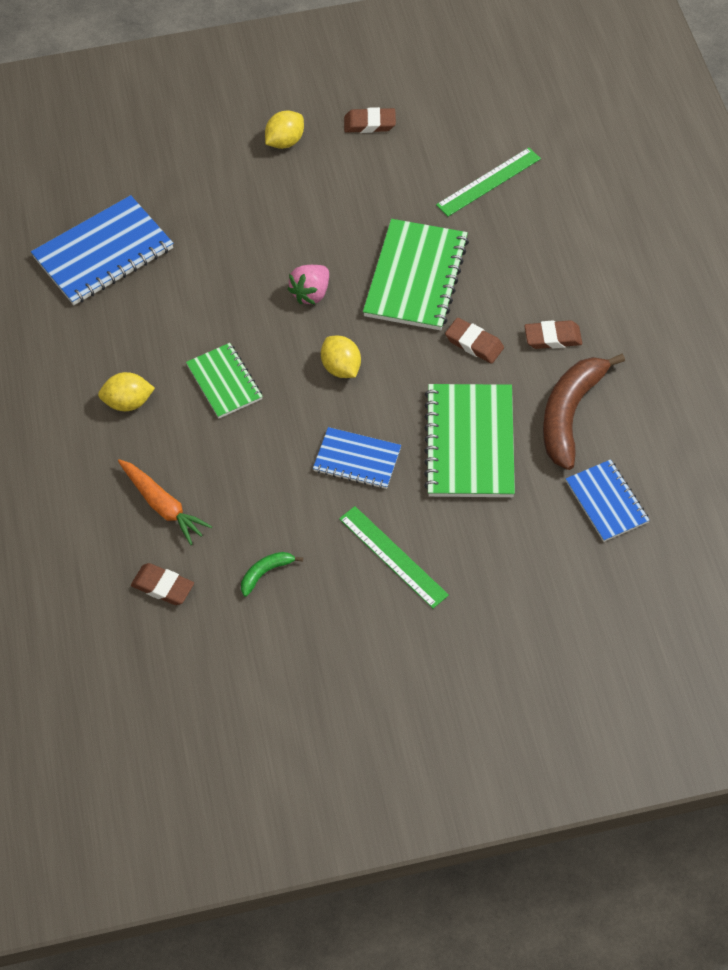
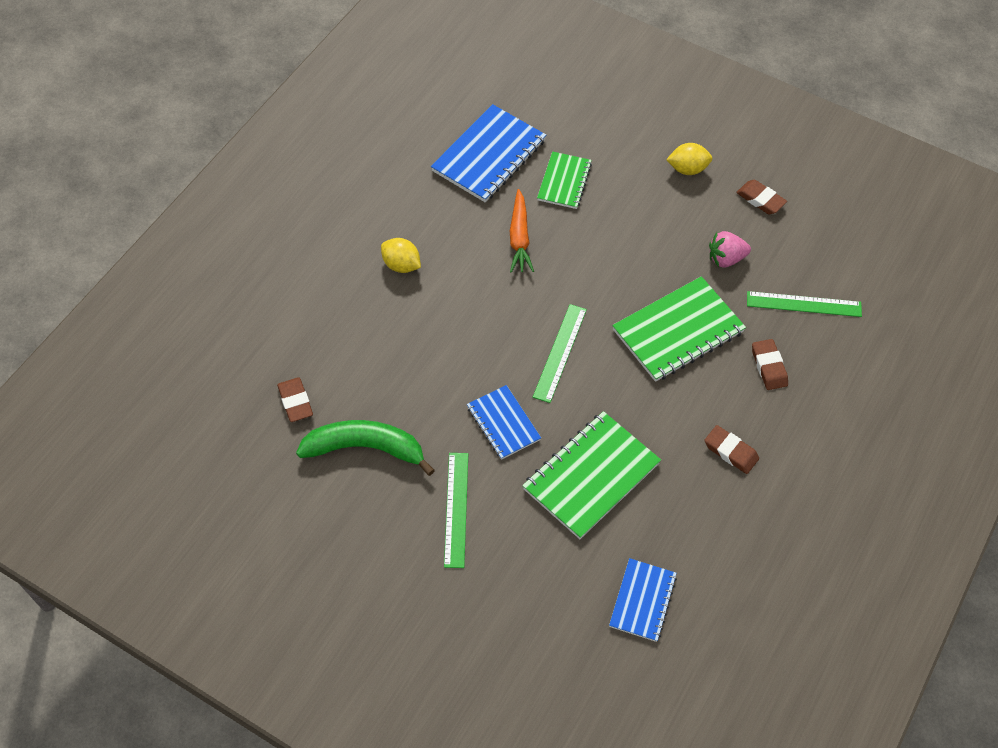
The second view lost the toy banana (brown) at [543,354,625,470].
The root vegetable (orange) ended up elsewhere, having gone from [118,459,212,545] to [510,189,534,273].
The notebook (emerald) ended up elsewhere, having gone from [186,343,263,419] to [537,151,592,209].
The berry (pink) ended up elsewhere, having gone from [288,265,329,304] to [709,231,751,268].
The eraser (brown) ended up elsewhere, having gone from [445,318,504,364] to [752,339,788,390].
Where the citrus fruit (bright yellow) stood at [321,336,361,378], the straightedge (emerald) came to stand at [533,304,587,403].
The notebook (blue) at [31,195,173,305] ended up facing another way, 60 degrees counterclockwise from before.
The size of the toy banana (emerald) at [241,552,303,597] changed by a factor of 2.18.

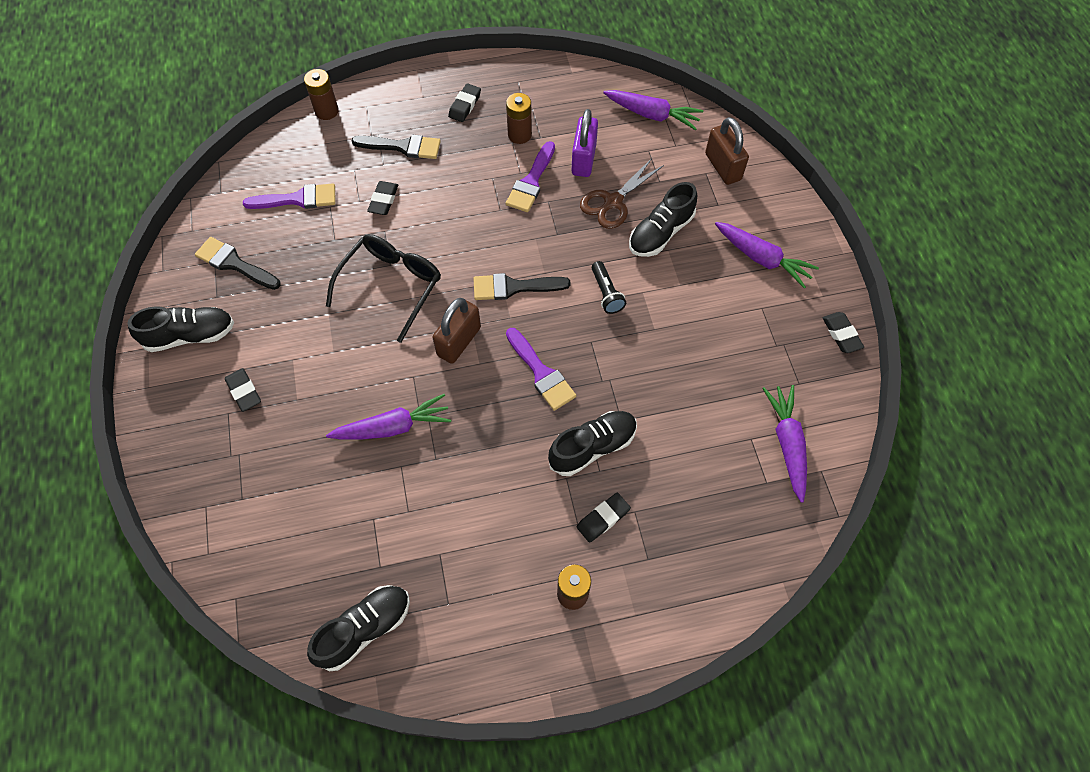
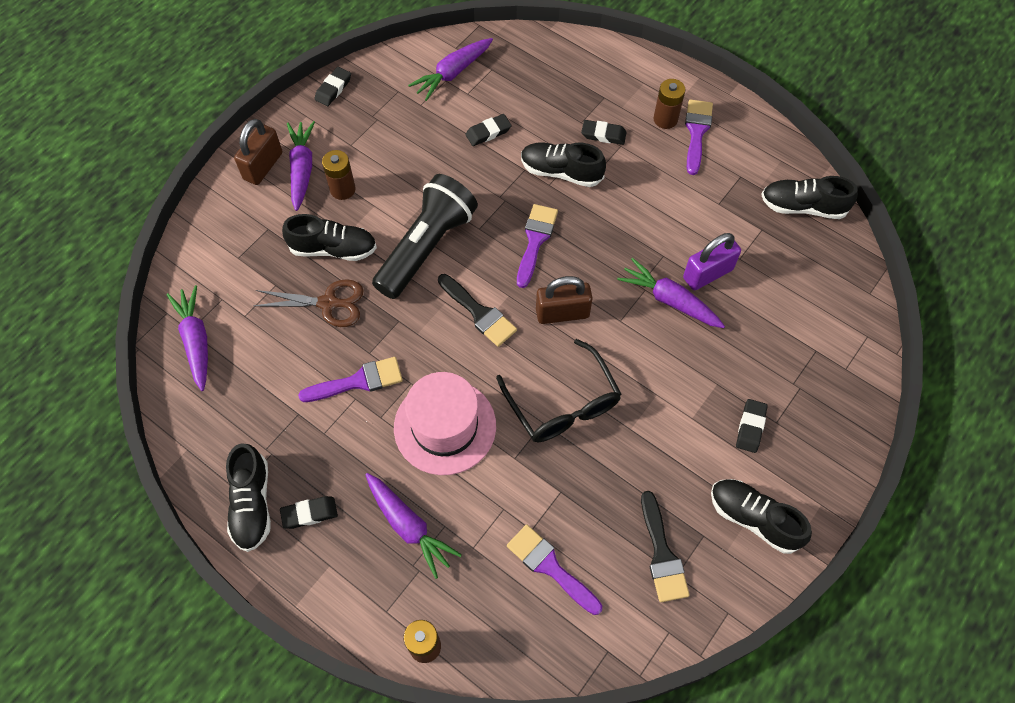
The second view gained the sneaker (black) at [226,443,271,552].
The second view gained the tall hat (pink) at [394,372,496,475].
The second view gained the paintbrush (purple) at [685,99,713,175].
The eraser (black) ended up elsewhere, having gone from [367,181,398,215] to [465,114,512,146].
The power cell (brown) ended up elsewhere, having gone from [506,93,532,144] to [322,150,356,200].
The lock (purple) ended up elsewhere, having gone from [571,109,598,177] to [683,233,741,290].
The lock (brown) ended up elsewhere, having gone from [705,117,749,185] to [234,119,282,185].
Where the paintbrush (black) stood at [352,134,441,159], the root vegetable (purple) came to stand at [365,473,462,579].
The eyeglasses (black) at [326,234,441,343] ended up facing another way, 105 degrees counterclockwise from before.
The size of the pocket torch (black) at [592,261,626,314] changed by a factor of 2.32.

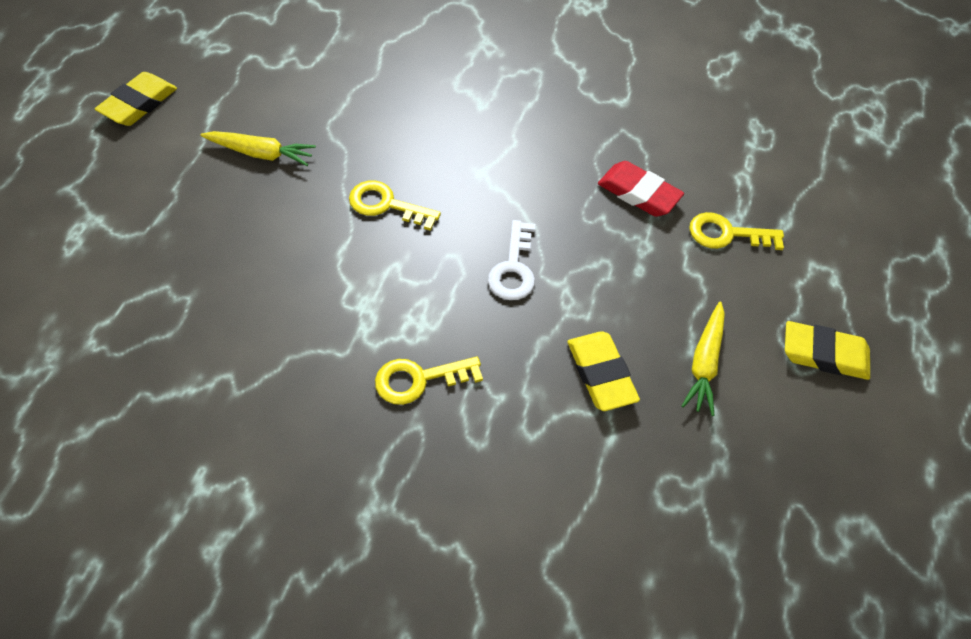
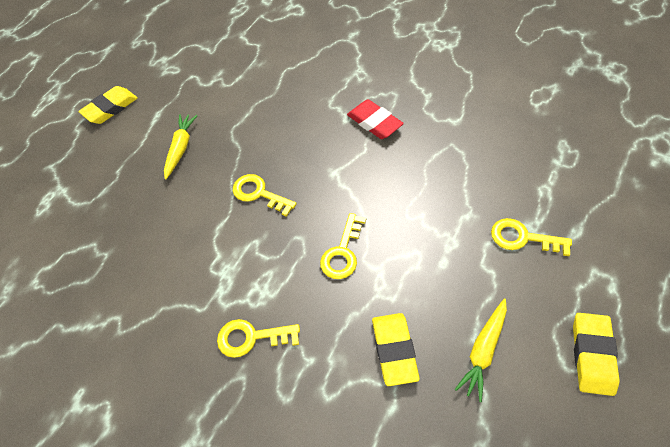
The eraser (crimson) ended up elsewhere, having gone from [598,161,684,217] to [347,99,404,139].
What was the door key (pure white) at [488,220,535,300] turned into the door key (bright yellow) at [320,213,366,279].
The root vegetable (bright yellow) at [200,131,316,166] ended up facing another way, 105 degrees counterclockwise from before.
The eraser (bright yellow) at [785,321,870,380] ended up facing another way, 75 degrees clockwise from before.

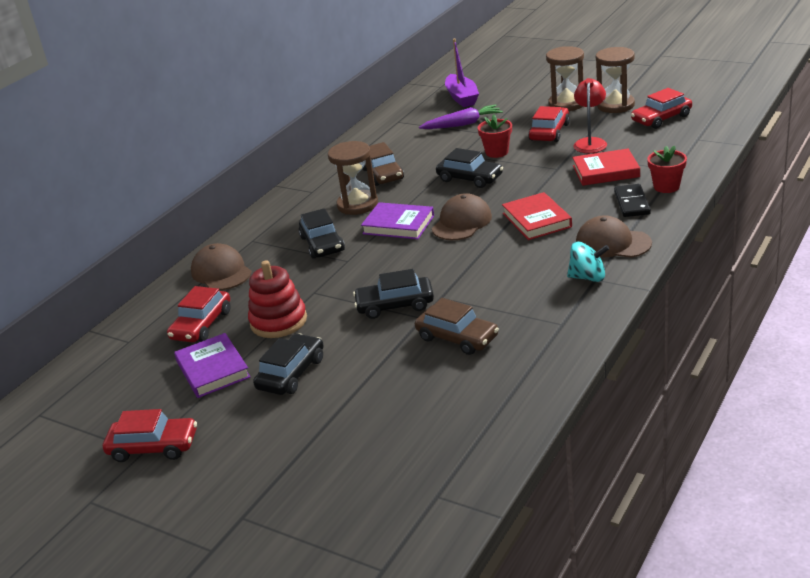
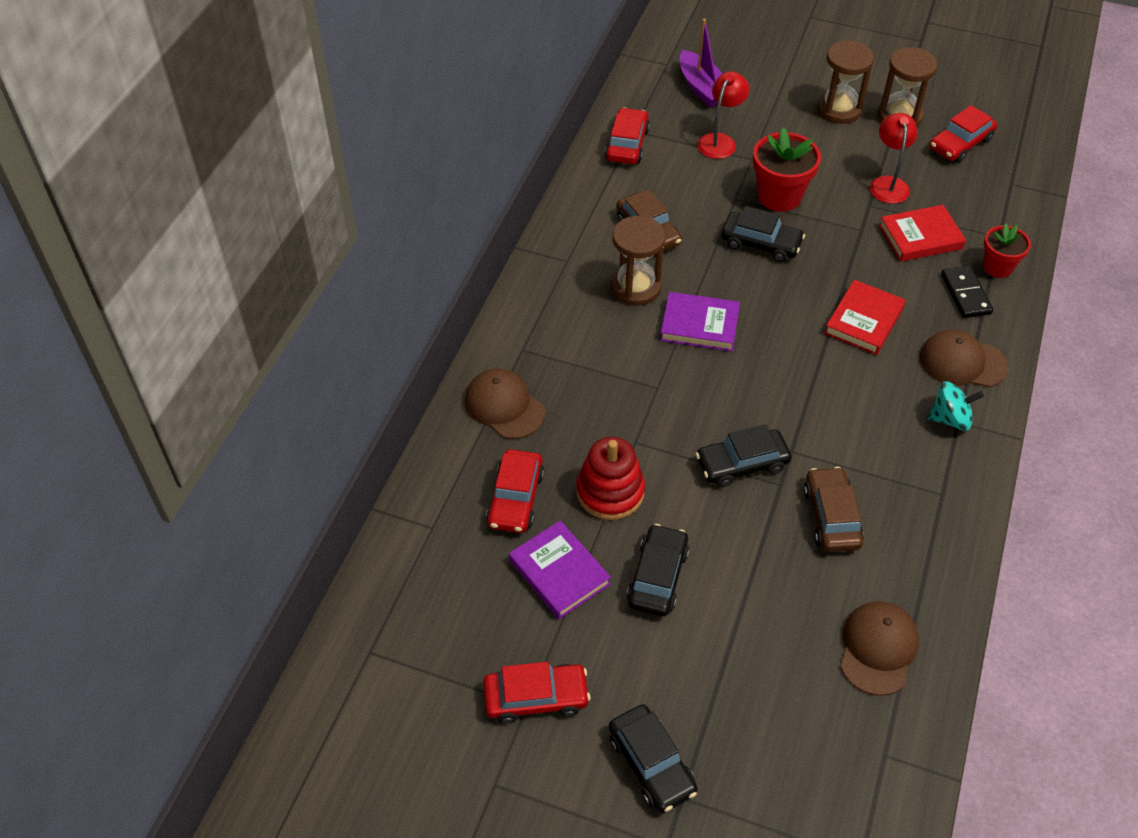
The toy car (black) ended up elsewhere, having gone from [299,208,345,259] to [609,704,698,813].
The cap (brown) ended up elsewhere, having gone from [432,193,492,240] to [840,601,919,696].
The toy car (crimson) ended up elsewhere, having gone from [528,106,570,142] to [605,107,650,164].
Where the root vegetable (purple) stood at [419,105,503,129], the reading lamp (crimson) came to stand at [697,72,750,159].
The toy car (brown) at [415,298,499,355] ended up facing another way, 120 degrees counterclockwise from before.
The hardcover (crimson) at [502,192,572,240] ended up facing another way, 60 degrees clockwise from before.
The size of the potted plant (crimson) at [478,115,512,158] changed by a factor of 1.57.

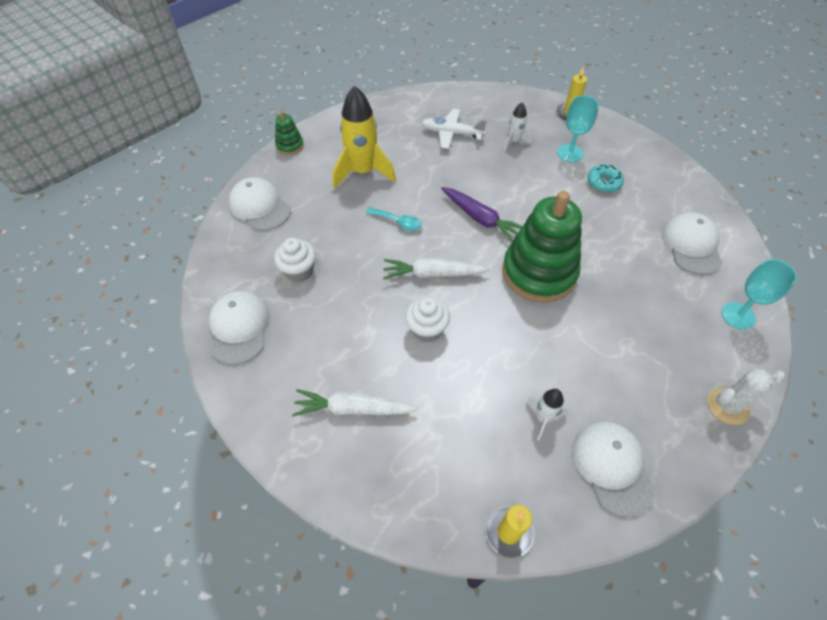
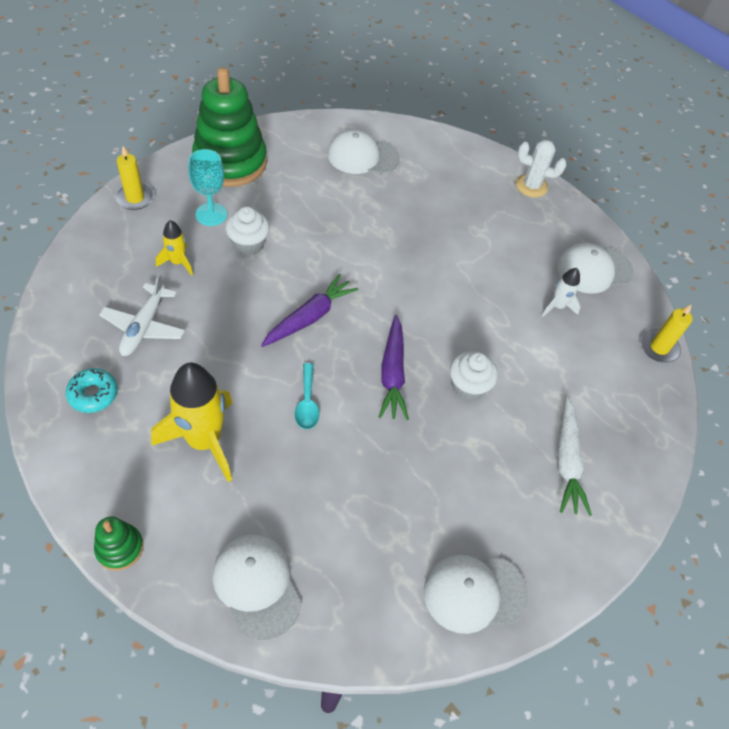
The second view lost the chalice (teal) at [722,259,797,330].
The fairy cake (pure white) ended up elsewhere, having gone from [274,238,316,282] to [225,206,270,255].
The stacking toy (emerald) ended up elsewhere, having gone from [502,191,582,302] to [192,67,267,187].
The glazed donut (teal) ended up elsewhere, having gone from [587,164,624,192] to [66,368,118,413].
What was the root vegetable (pure white) at [383,258,490,279] turned into the root vegetable (purple) at [379,315,409,420].
What was the rocket (pure white) at [504,102,532,151] turned into the rocket (bright yellow) at [156,220,193,276].
The cap (pure white) at [228,177,291,231] ended up facing another way, 105 degrees clockwise from before.
The teaspoon (teal) at [366,207,422,231] ended up facing another way, 150 degrees clockwise from before.
The saguaro cactus (pure white) at [707,369,785,425] ended up facing another way, 60 degrees counterclockwise from before.

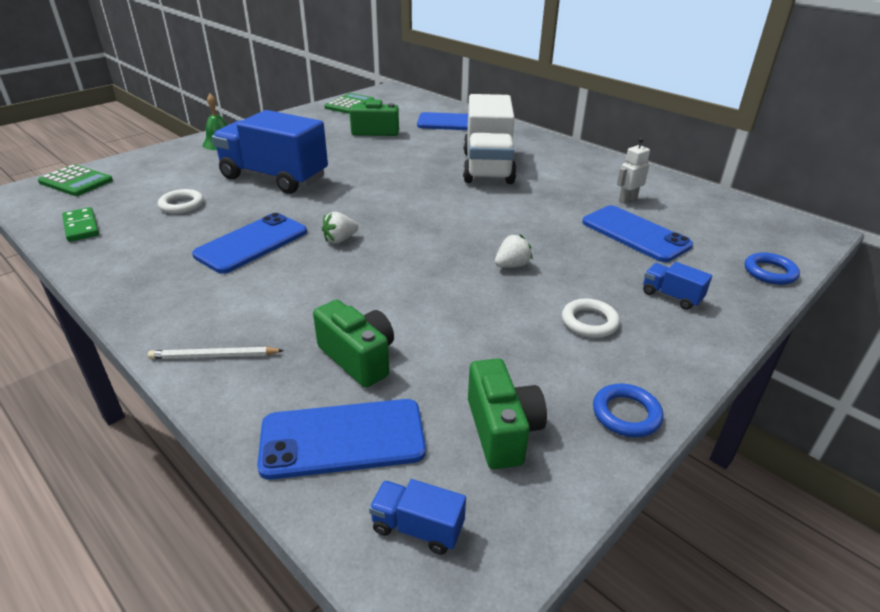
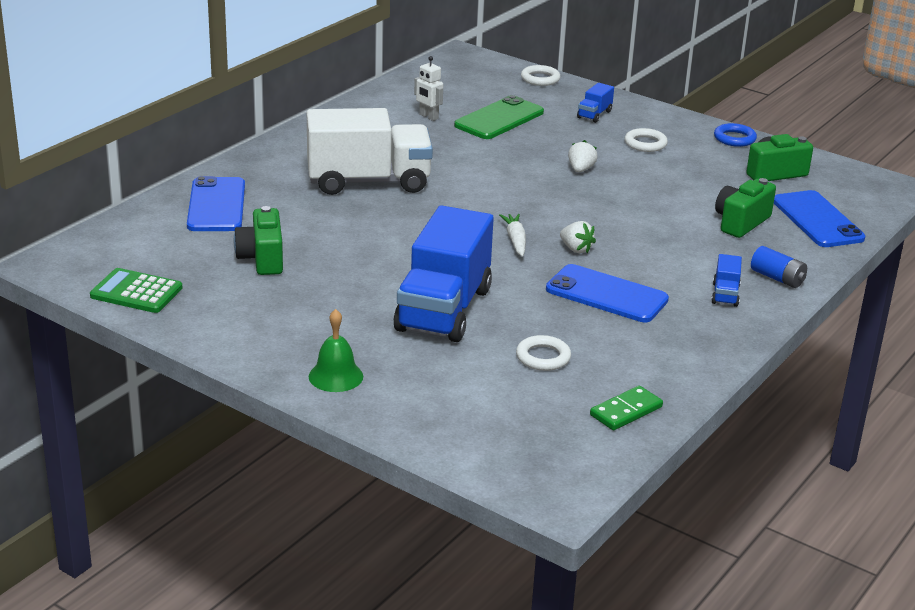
The second view lost the calculator (emerald) at [38,164,113,196].
The second view gained the root vegetable (pure white) at [499,214,526,257].
The truck (blue) ended up elsewhere, having gone from [369,479,466,555] to [711,254,742,307].
Where the lead pencil (pure white) stood at [148,347,284,359], the power cell (blue) came to stand at [751,246,807,288].
What was the mobile phone (blue) at [582,205,693,262] turned into the mobile phone (emerald) at [454,95,544,139].
What was the hoop (blue) at [745,252,800,285] turned into the hoop (pure white) at [521,65,561,86].
The berry (pure white) at [495,234,533,268] ended up facing another way, 60 degrees clockwise from before.

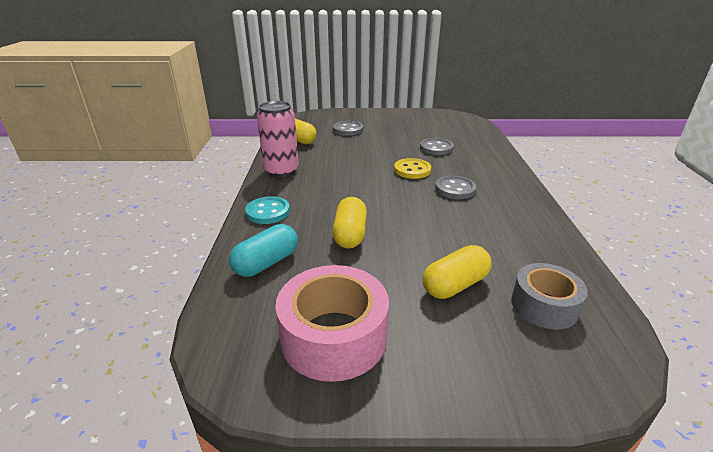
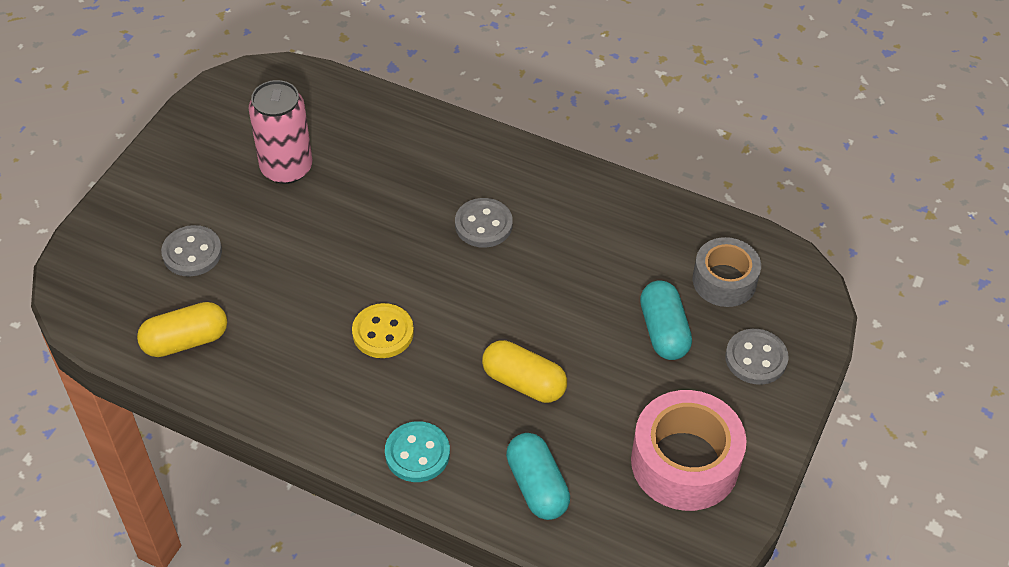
The soda can (pink) ended up elsewhere, having gone from [257,101,299,177] to [248,80,312,184].
The sewing button (bright yellow) ended up elsewhere, having gone from [394,158,431,179] to [352,303,414,358].
The sewing button (gray) ended up elsewhere, having gone from [420,138,454,155] to [725,329,789,385].
What was the capsule (bright yellow) at [423,245,492,299] turned into the capsule (teal) at [640,280,692,360].

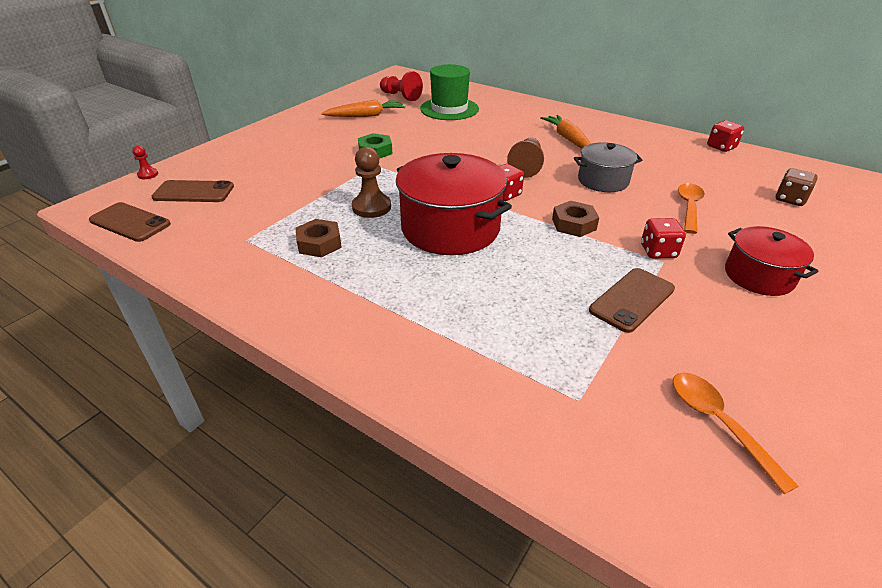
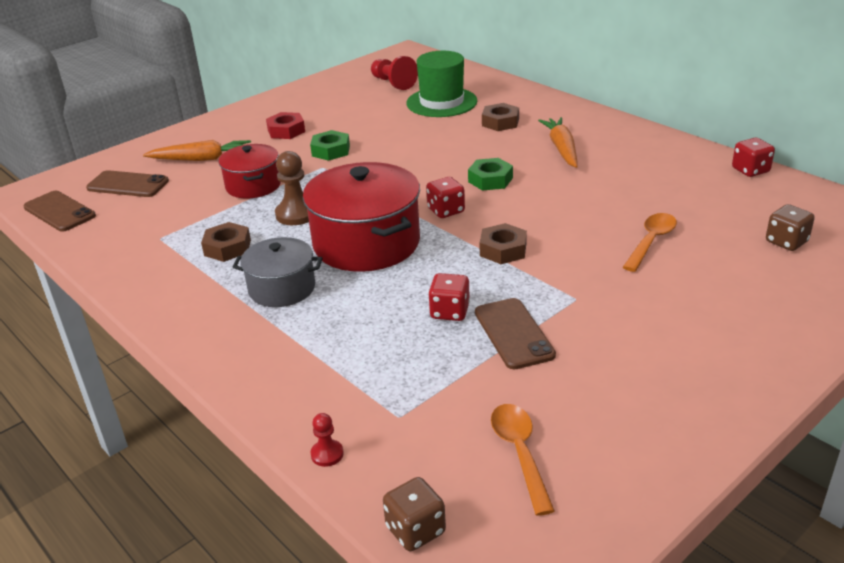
The second view gained the nut (crimson) at [266,112,305,139].
The second view gained the die (brown) at [383,477,446,551].
The second view gained the nut (brown) at [482,103,519,131].
The chess pawn (crimson) ended up elsewhere, having gone from [133,146,158,179] to [311,413,344,467].
The root vegetable (orange) ended up elsewhere, having gone from [321,99,405,117] to [143,140,251,161].
The pot (gray) ended up elsewhere, having gone from [574,142,642,192] to [233,237,323,307].
The die (crimson) ended up elsewhere, having gone from [641,218,686,258] to [428,273,470,321].
The pot (crimson) ended up elsewhere, having gone from [725,226,818,296] to [219,144,281,199].
Where the chess pawn (brown) stood at [507,138,544,178], the nut (emerald) came to stand at [468,158,513,191].
The mobile phone (brown) at [589,268,675,333] ended up facing another way, 75 degrees counterclockwise from before.

